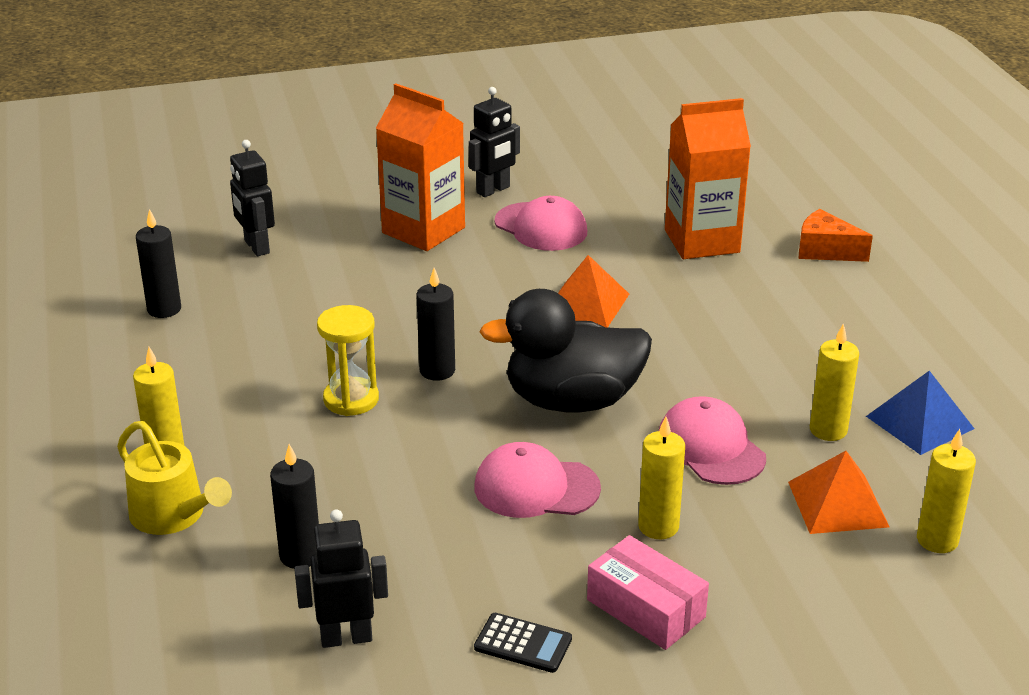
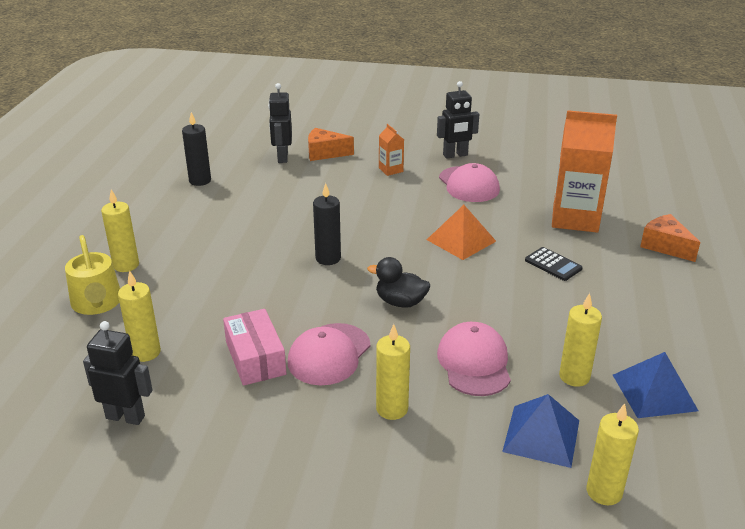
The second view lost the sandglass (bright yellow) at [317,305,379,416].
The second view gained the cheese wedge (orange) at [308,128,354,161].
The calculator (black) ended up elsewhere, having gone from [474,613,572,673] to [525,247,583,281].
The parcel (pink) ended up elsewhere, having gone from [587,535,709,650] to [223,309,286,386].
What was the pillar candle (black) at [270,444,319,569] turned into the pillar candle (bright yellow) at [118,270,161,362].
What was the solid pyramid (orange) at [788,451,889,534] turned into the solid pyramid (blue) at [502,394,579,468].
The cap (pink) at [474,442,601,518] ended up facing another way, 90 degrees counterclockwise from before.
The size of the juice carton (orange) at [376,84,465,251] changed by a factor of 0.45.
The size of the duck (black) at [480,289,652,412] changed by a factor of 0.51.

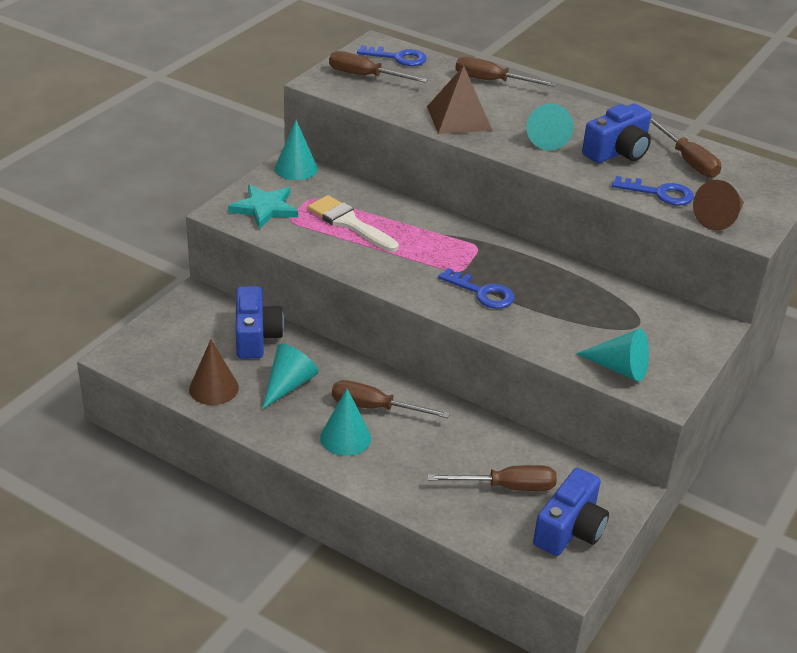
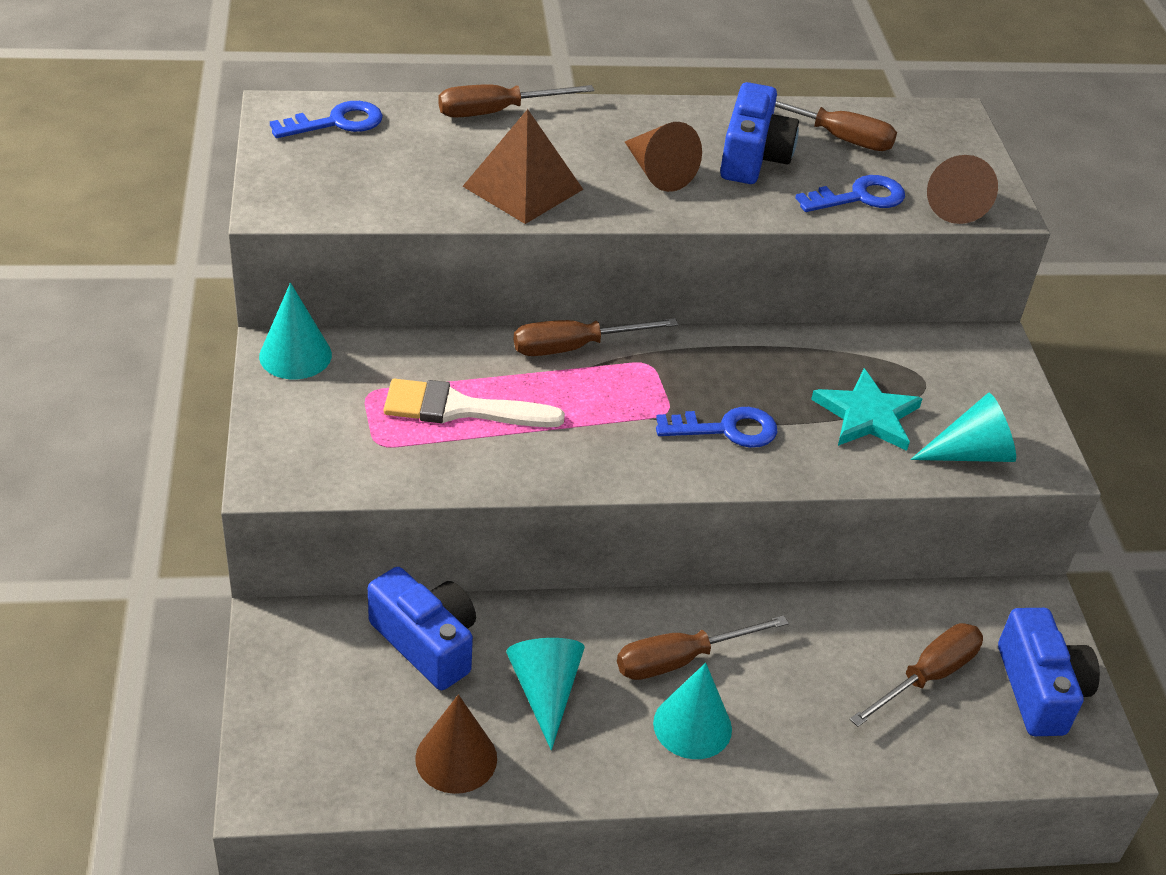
The five-pointed star (teal) ended up elsewhere, having gone from [228,184,298,229] to [811,368,923,451].
The screwdriver (brown) ended up elsewhere, having gone from [329,51,428,83] to [514,318,678,356].
What was the cone (teal) at [527,104,574,150] turned into the cone (brown) at [625,122,702,192].

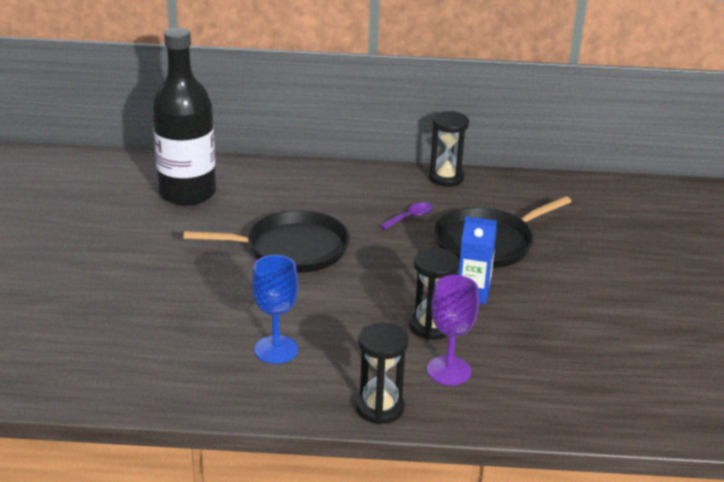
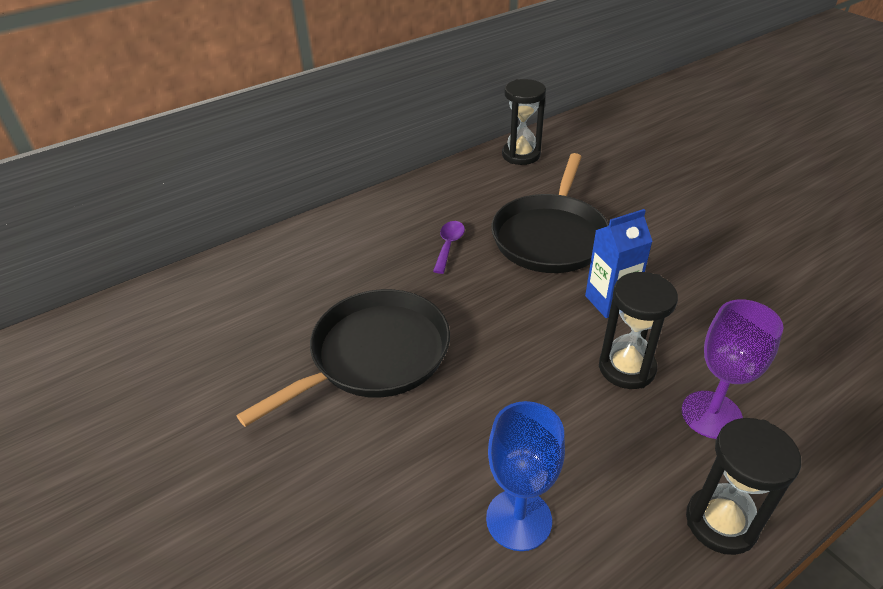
The second view lost the bottle (black) at [152,28,216,206].
The sandglass (black) ended up elsewhere, having gone from [429,111,469,187] to [502,79,546,165].

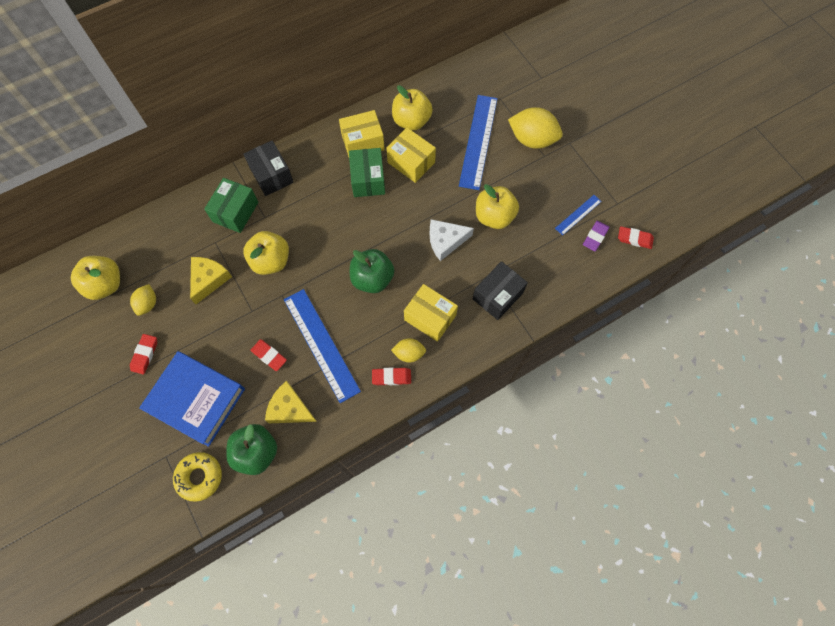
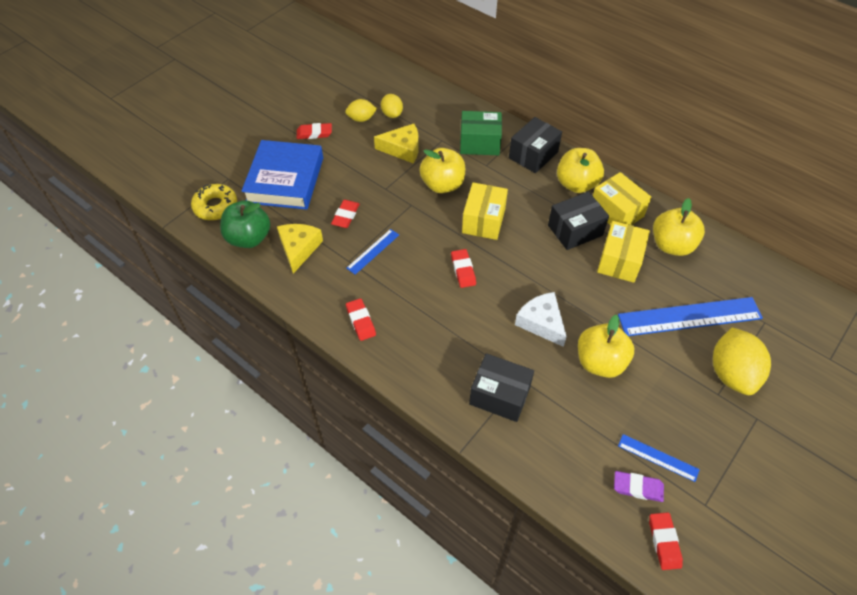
The apple fruit (bright yellow) ended up elsewhere, having gone from [71,256,120,300] to [557,148,604,193].
The citrus fruit (bright yellow) ended up elsewhere, having gone from [391,338,426,363] to [381,94,403,118].
The parcel (bright yellow) ended up elsewhere, having gone from [404,284,458,342] to [462,182,508,240].
Where the apple fruit (emerald) stood at [350,249,394,293], the eraser (crimson) came to stand at [451,249,476,288].
What was the parcel (emerald) at [349,148,385,197] turned into the parcel (black) at [548,192,609,250].
The size of the straightedge (blue) at [284,289,361,403] changed by a factor of 0.49.

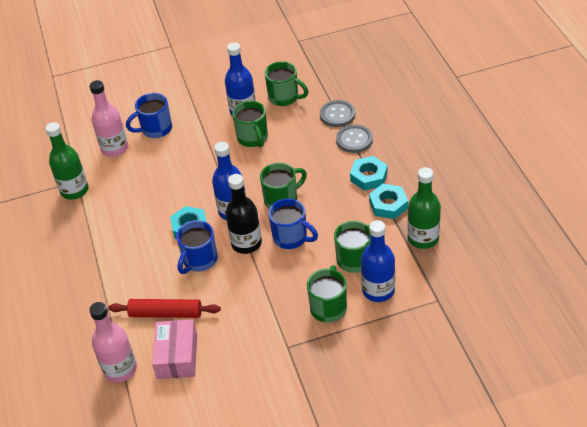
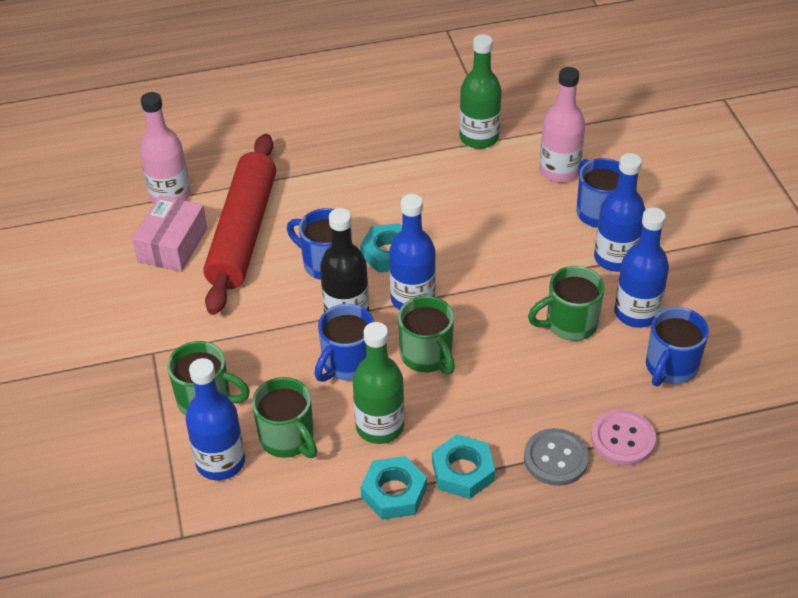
The second view gained the bottle (blue) at [594,153,645,272].
The bottle (emerald) ended up elsewhere, having gone from [407,167,441,249] to [353,322,405,444].
What was the tea mug (emerald) at [265,61,308,106] turned into the tea mug (blue) at [646,307,709,386].
What was the sewing button (gray) at [320,100,355,127] turned into the sewing button (pink) at [591,409,656,466].
The parcel (pink) at [152,319,197,379] ended up facing another way, 75 degrees counterclockwise from before.
The size of the dough roller (crimson) at [109,299,221,318] changed by a factor of 1.70.

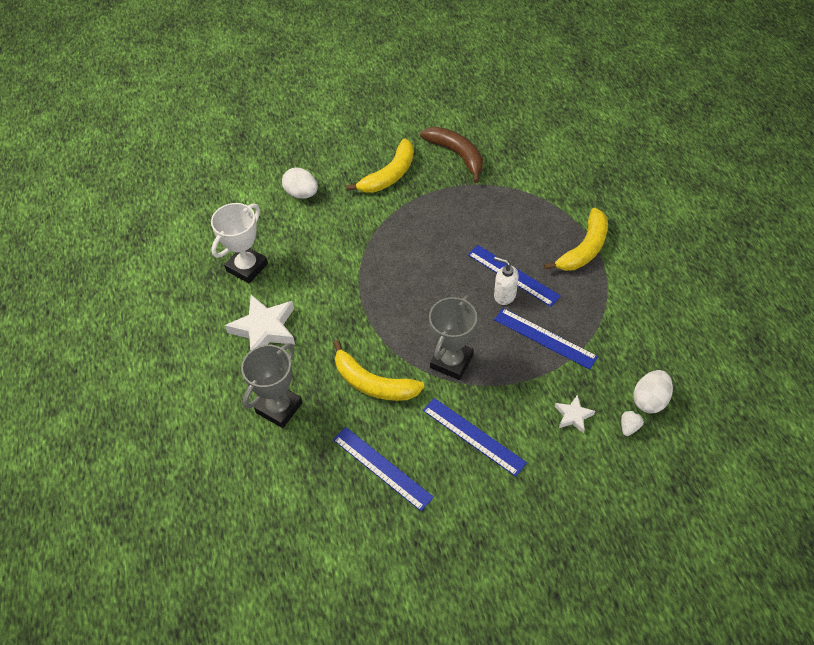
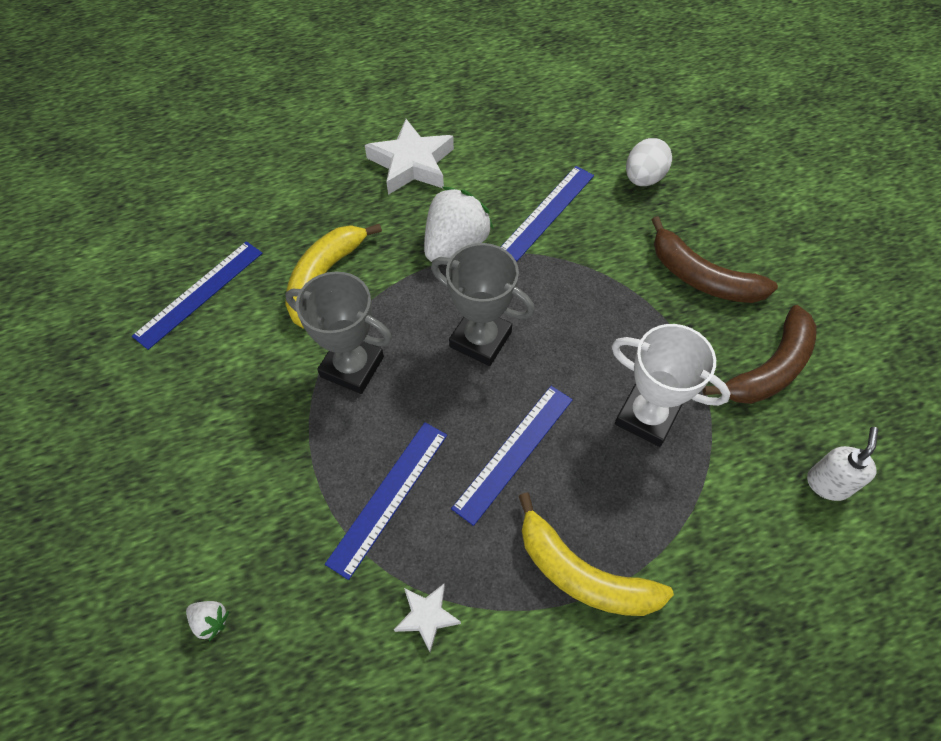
The second view lost the egg shape (pure white) at [633,370,673,414].
The second view gained the berry (pure white) at [424,187,493,262].
The prize cup (pure white) ended up elsewhere, having gone from [211,203,268,283] to [612,324,731,447].
The prize cup (gray) ended up elsewhere, having gone from [241,343,303,428] to [431,243,535,366].
The straightedge (blue) ended up elsewhere, having gone from [423,398,527,477] to [501,166,594,261].
The soap pump (pure white) ended up elsewhere, having gone from [494,256,519,305] to [807,427,878,501].
The five-pointed star (pure white) ended up elsewhere, having gone from [555,395,595,434] to [394,584,461,652].
What was the toy banana (bright yellow) at [346,139,414,193] turned into the toy banana (brown) at [652,216,778,303].

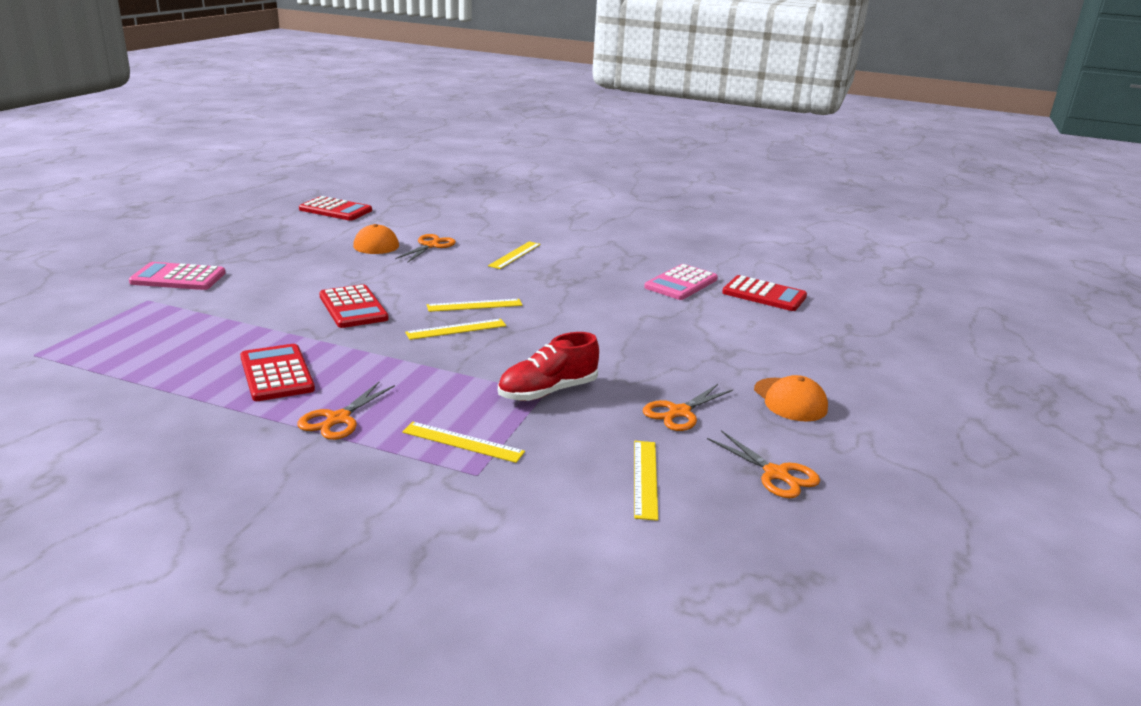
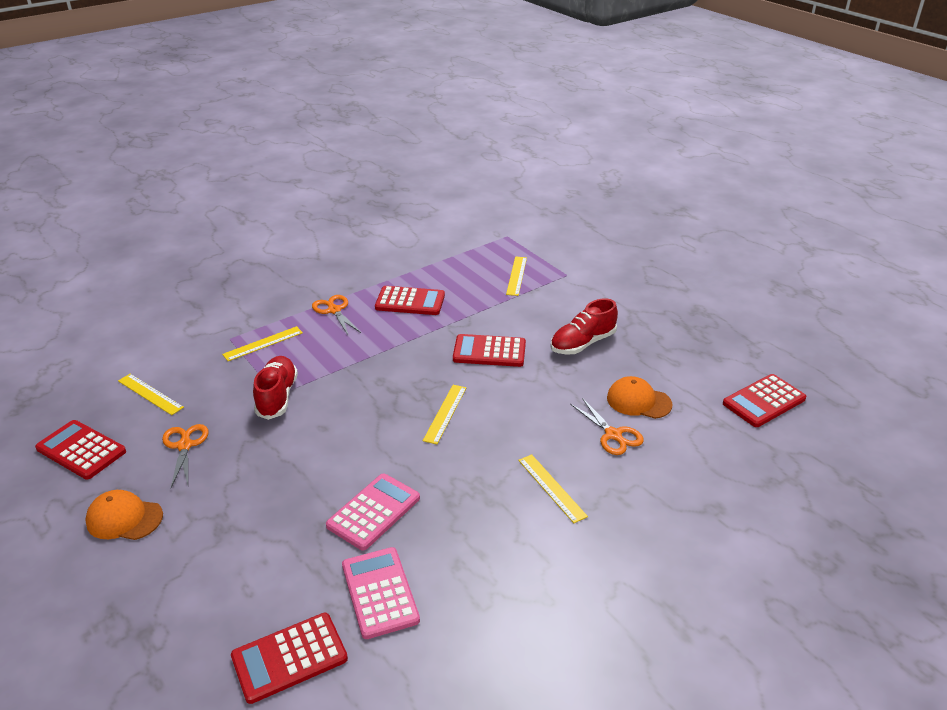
The second view gained the sneaker (crimson) at [550,298,618,355].
The calculator (pink) ended up elsewhere, having gone from [129,262,225,290] to [326,474,420,551].
The straightedge (bright yellow) ended up elsewhere, having gone from [405,319,506,340] to [506,256,527,296].
Where the scissors (orange) stood at [707,430,820,498], the calculator (crimson) came to stand at [35,420,126,480].

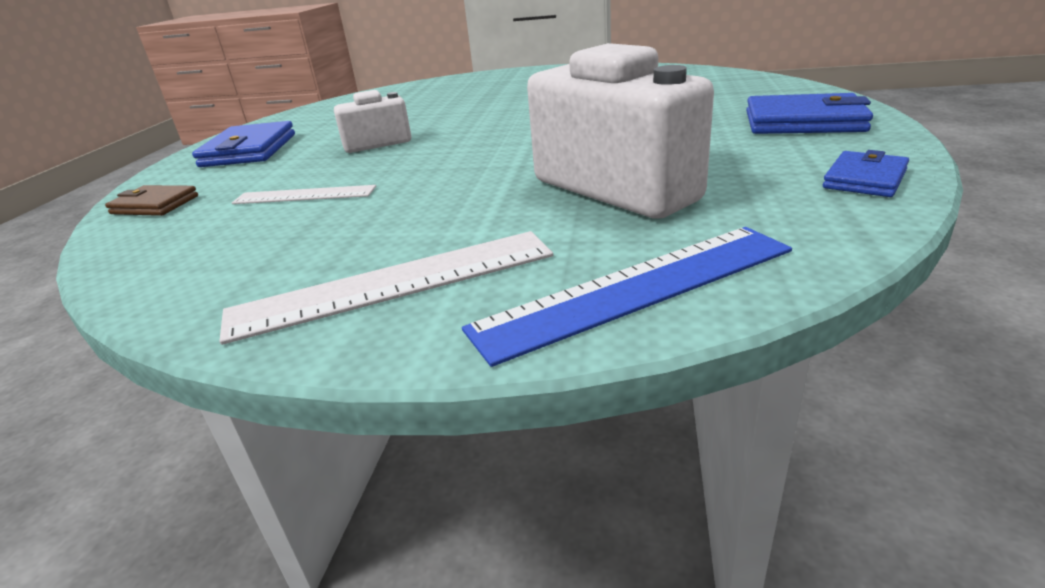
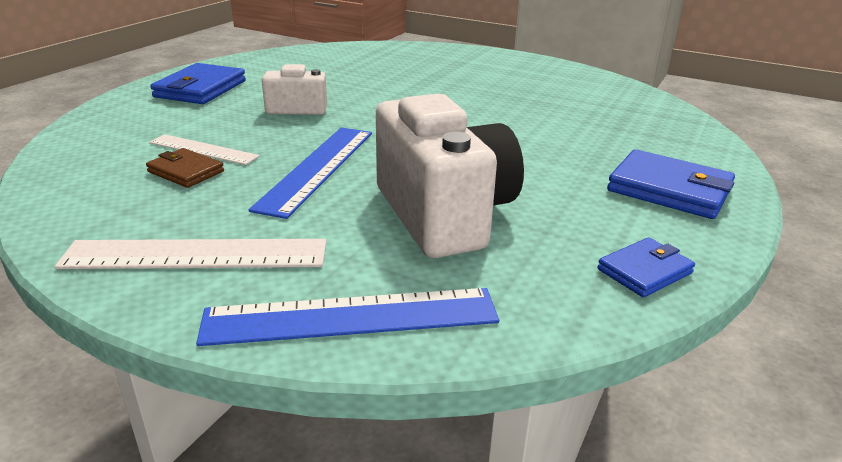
The second view gained the straightedge (blue) at [249,128,372,219].
The billfold (brown) ended up elsewhere, having gone from [105,185,198,216] to [146,148,224,188].

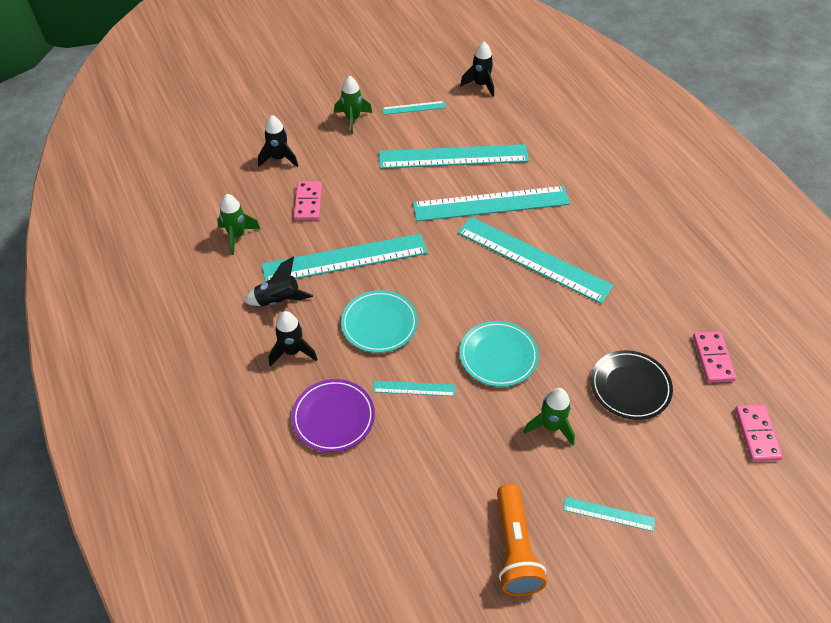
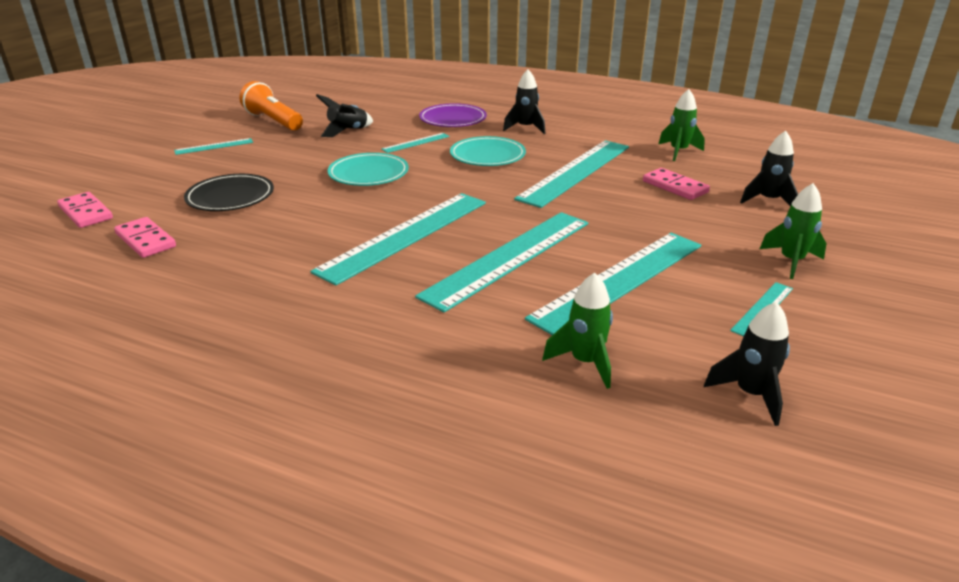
The rocket (black) ended up elsewhere, having gone from [244,257,313,306] to [316,94,373,137].
The rocket (emerald) ended up elsewhere, having gone from [524,388,575,446] to [542,273,613,389].
The straightedge (teal) at [457,217,614,304] ended up facing another way, 45 degrees counterclockwise from before.

